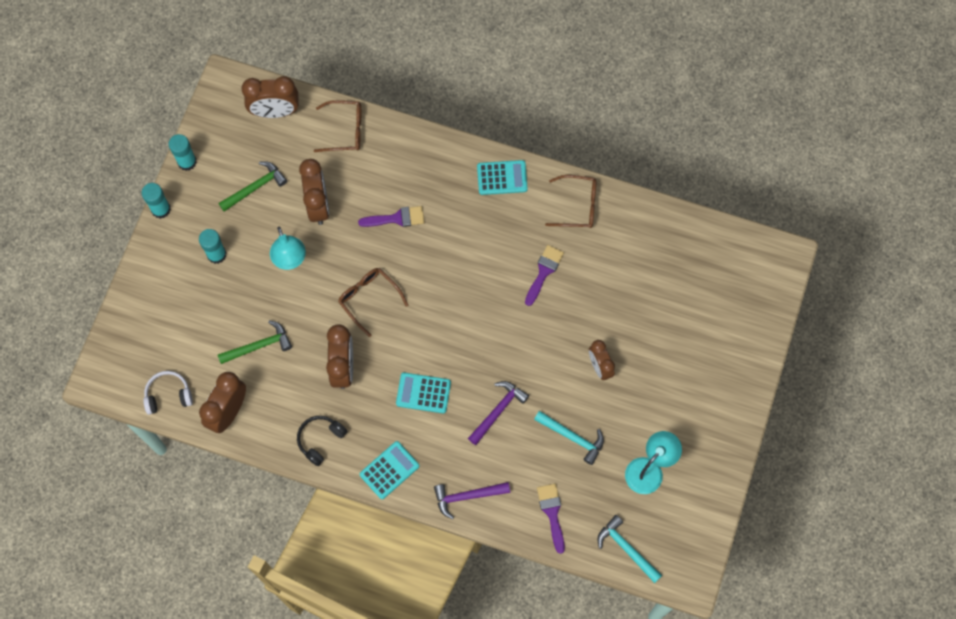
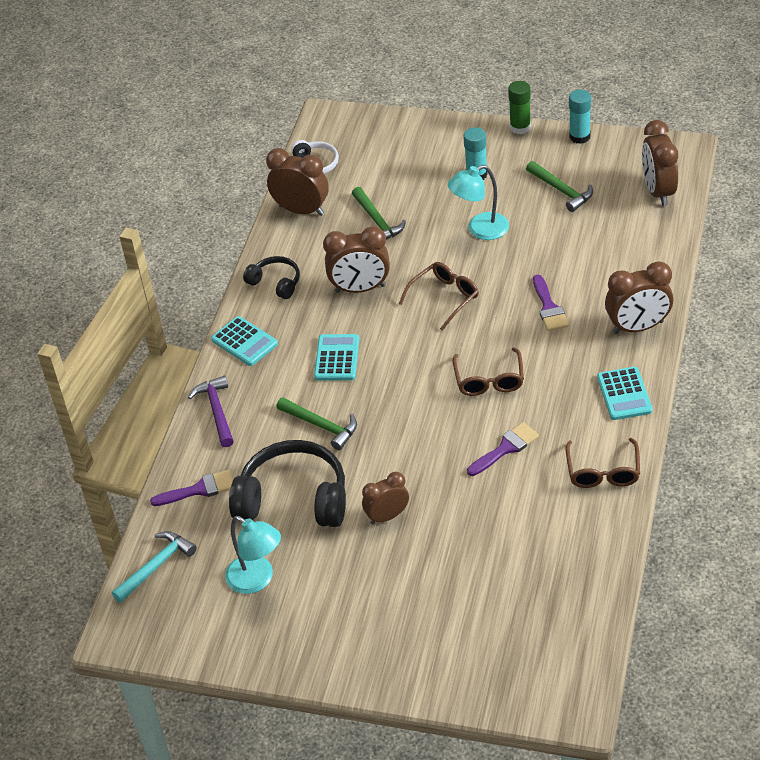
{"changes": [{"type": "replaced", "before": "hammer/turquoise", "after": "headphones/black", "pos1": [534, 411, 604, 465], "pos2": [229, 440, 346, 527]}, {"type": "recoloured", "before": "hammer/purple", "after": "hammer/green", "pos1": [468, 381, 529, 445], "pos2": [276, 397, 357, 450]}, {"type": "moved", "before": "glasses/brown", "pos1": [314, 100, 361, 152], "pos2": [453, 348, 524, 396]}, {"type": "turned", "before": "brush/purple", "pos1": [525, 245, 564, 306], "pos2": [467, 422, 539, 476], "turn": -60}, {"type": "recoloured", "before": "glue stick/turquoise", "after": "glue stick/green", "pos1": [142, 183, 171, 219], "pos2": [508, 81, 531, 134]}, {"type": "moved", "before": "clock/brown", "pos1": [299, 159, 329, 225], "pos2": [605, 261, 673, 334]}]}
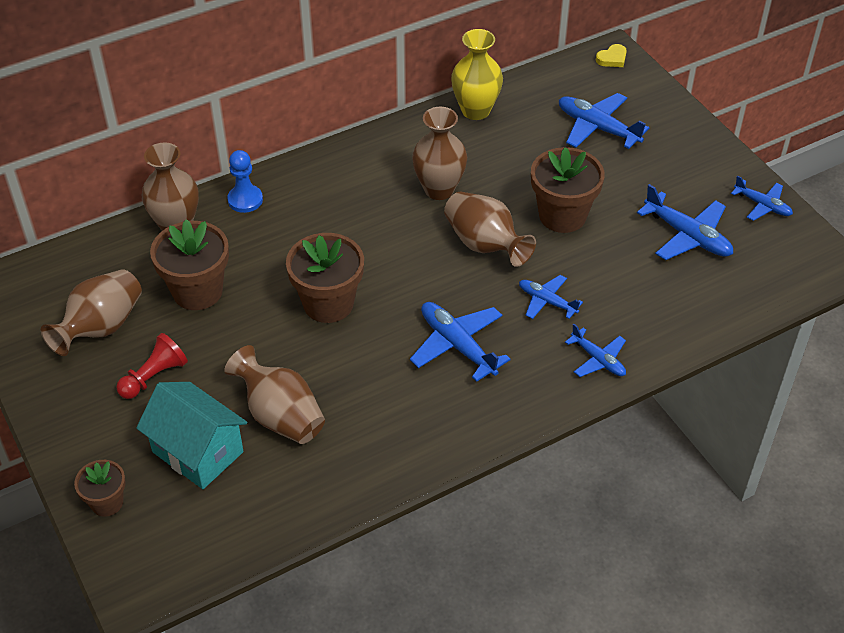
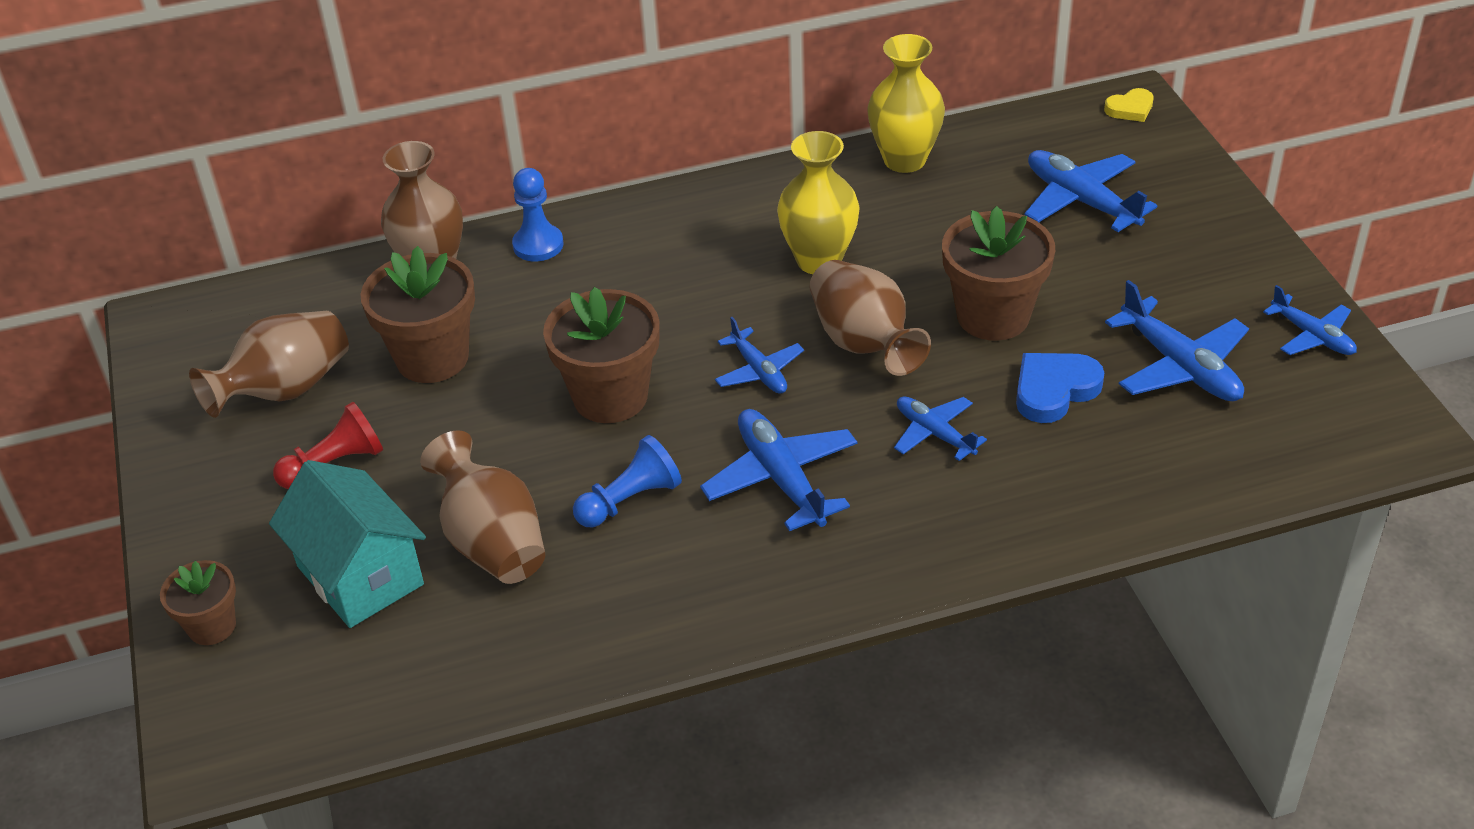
{"changes": [{"type": "added", "after": "pawn/blue", "pos2": [573, 435, 682, 527]}, {"type": "moved", "before": "plane/blue", "pos1": [565, 324, 626, 377], "pos2": [715, 317, 804, 394]}, {"type": "recoloured", "before": "vase/brown", "after": "vase/yellow", "pos1": [412, 107, 467, 200], "pos2": [777, 131, 860, 274]}, {"type": "added", "after": "heart/blue", "pos2": [1016, 353, 1104, 423]}]}
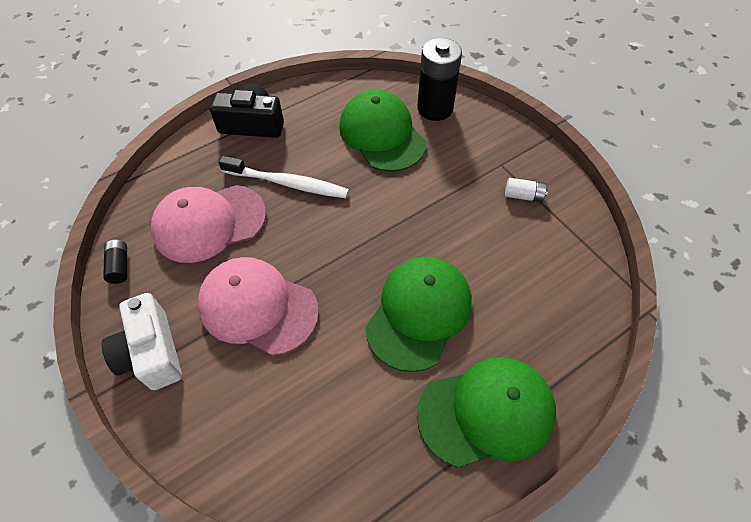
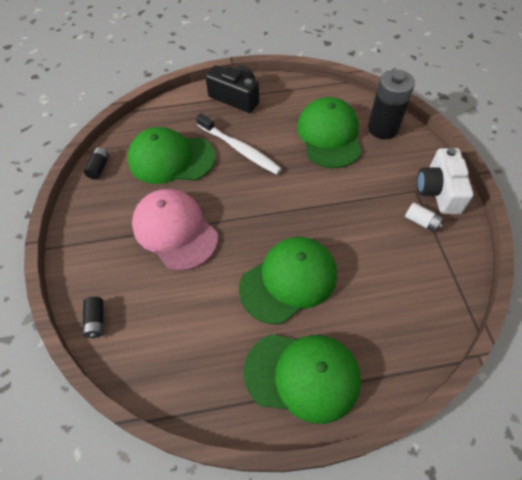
{"changes": [{"type": "added", "after": "battery/black", "pos2": [83, 297, 104, 338]}, {"type": "recoloured", "before": "cap/pink", "after": "cap/green", "pos1": [151, 185, 266, 263], "pos2": [127, 127, 215, 184]}, {"type": "moved", "before": "camera/white", "pos1": [101, 293, 182, 390], "pos2": [417, 148, 474, 214]}]}
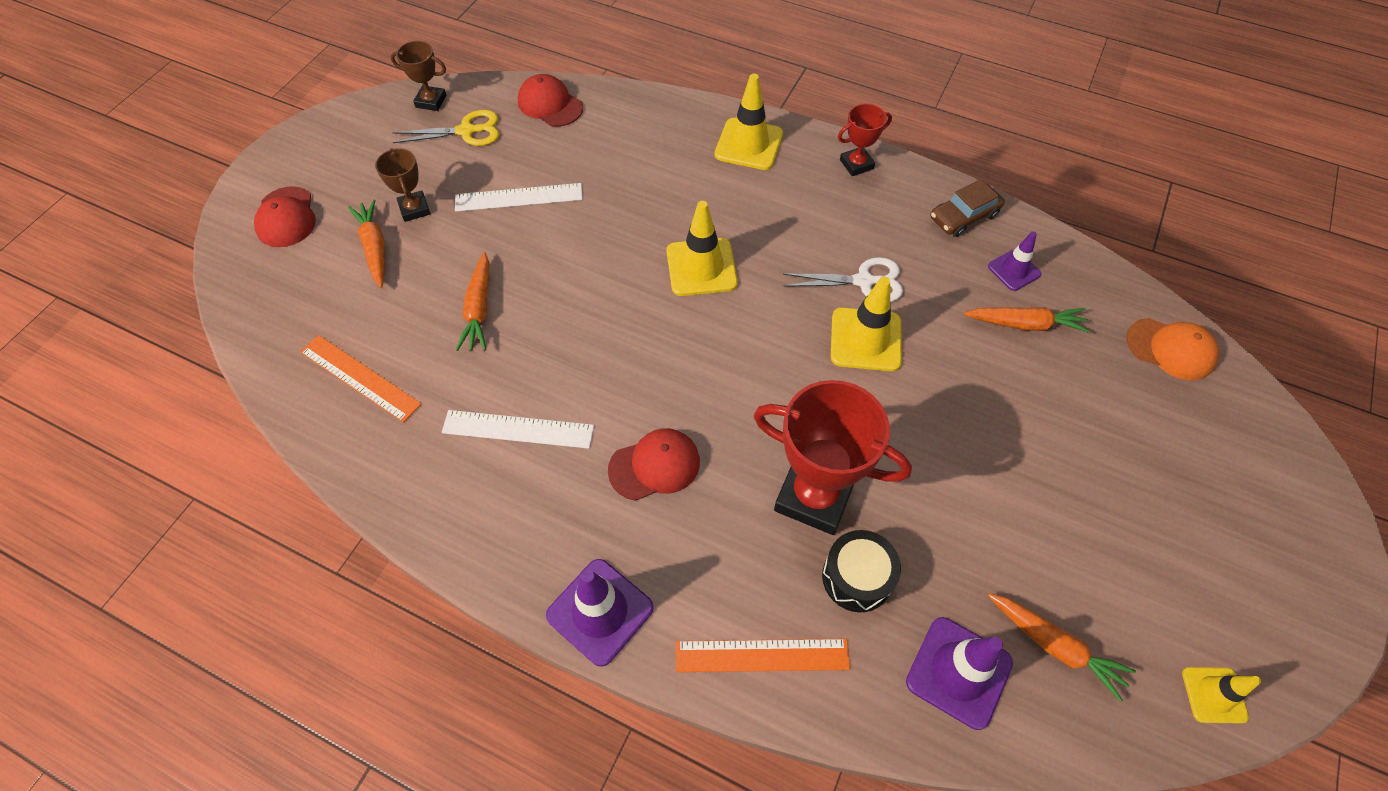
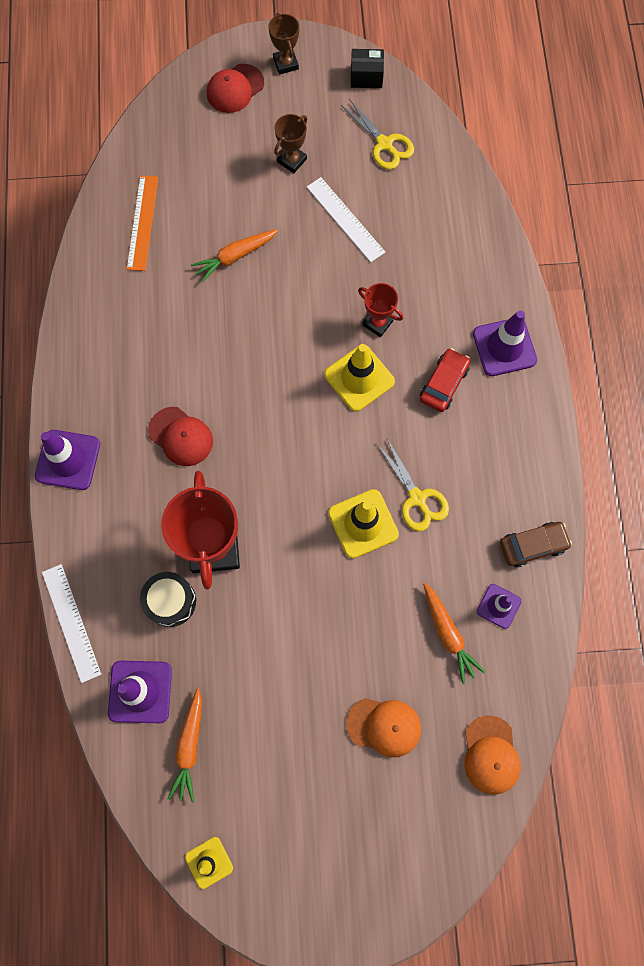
{"changes": [{"type": "moved", "before": "ruler/white", "pos1": [442, 410, 594, 449], "pos2": [42, 564, 101, 683]}, {"type": "moved", "before": "trophy/brown", "pos1": [391, 41, 446, 111], "pos2": [268, 13, 299, 75]}, {"type": "added", "after": "cap/orange", "pos2": [346, 698, 421, 757]}, {"type": "added", "after": "box/black", "pos2": [351, 49, 384, 88]}, {"type": "moved", "before": "trophy/red", "pos1": [838, 104, 892, 176], "pos2": [358, 283, 403, 337]}, {"type": "recoloured", "before": "scissors/white", "after": "scissors/yellow", "pos1": [783, 257, 903, 302], "pos2": [376, 439, 449, 531]}, {"type": "added", "after": "car/red", "pos2": [420, 348, 471, 412]}, {"type": "recoloured", "before": "traffic cone/yellow", "after": "traffic cone/purple", "pos1": [715, 74, 783, 170], "pos2": [473, 310, 537, 376]}, {"type": "turned", "before": "car/brown", "pos1": [930, 179, 1005, 237], "pos2": [500, 522, 572, 567], "turn": 135}, {"type": "removed", "before": "carrot/orange", "pos1": [348, 199, 385, 288]}, {"type": "removed", "before": "cap/red", "pos1": [518, 74, 583, 127]}, {"type": "removed", "before": "ruler/orange", "pos1": [676, 639, 850, 672]}]}
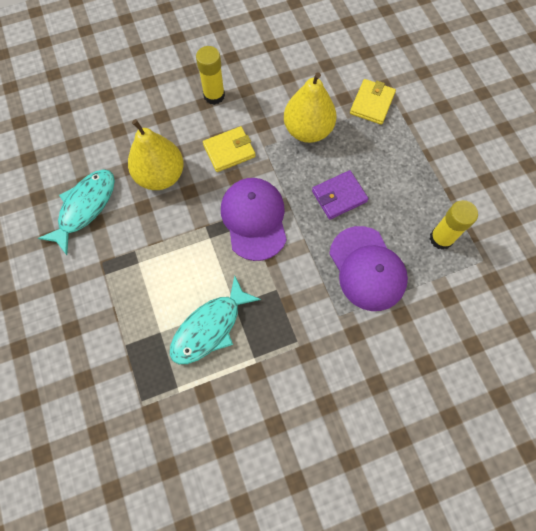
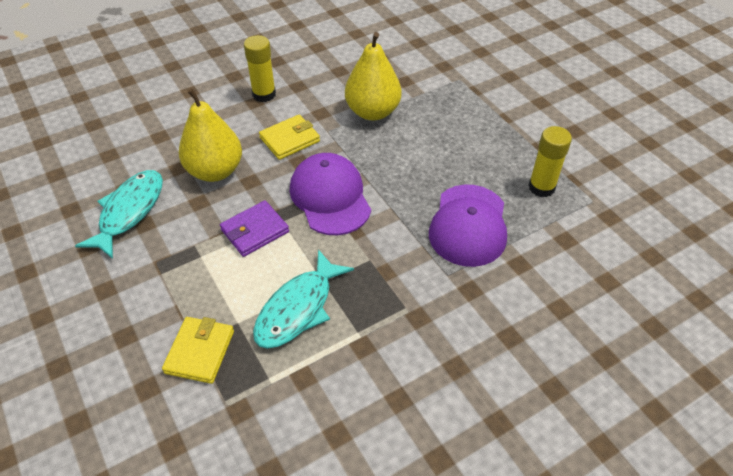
{"changes": [{"type": "moved", "before": "wallet/yellow", "pos1": [350, 79, 396, 125], "pos2": [162, 317, 234, 384]}, {"type": "moved", "before": "wallet/purple", "pos1": [312, 170, 368, 220], "pos2": [220, 201, 289, 257]}, {"type": "turned", "before": "cap/purple", "pos1": [329, 226, 408, 311], "pos2": [429, 185, 507, 267], "turn": 45}]}
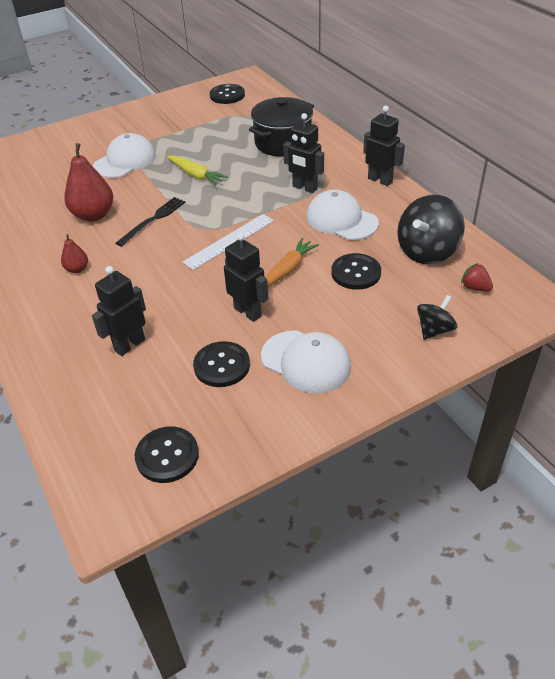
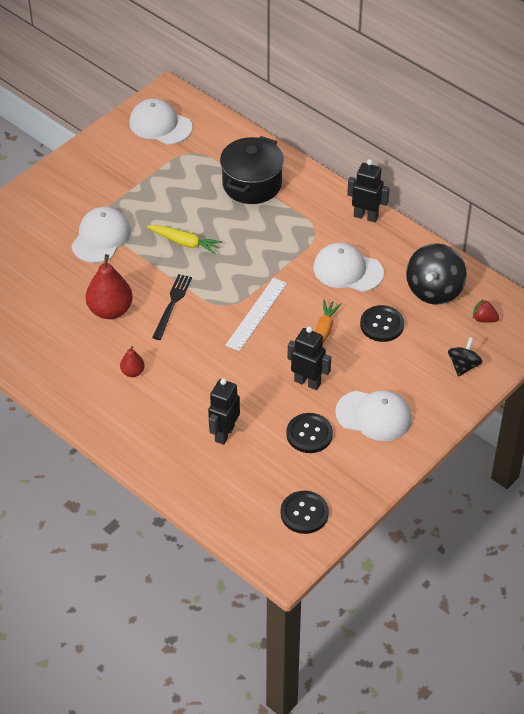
{"changes": [{"type": "replaced", "before": "button/black", "after": "cap/white", "pos1": [210, 84, 245, 104], "pos2": [129, 98, 193, 144]}, {"type": "removed", "before": "robot/black", "pos1": [283, 113, 324, 193]}]}
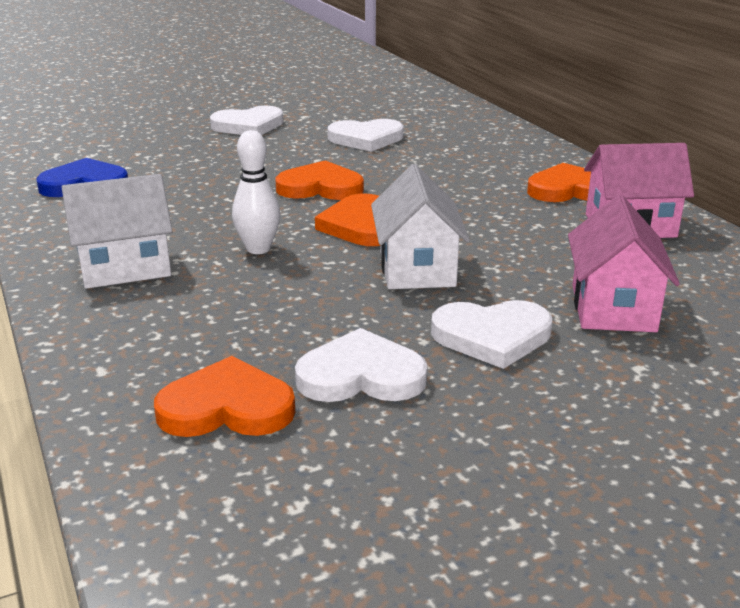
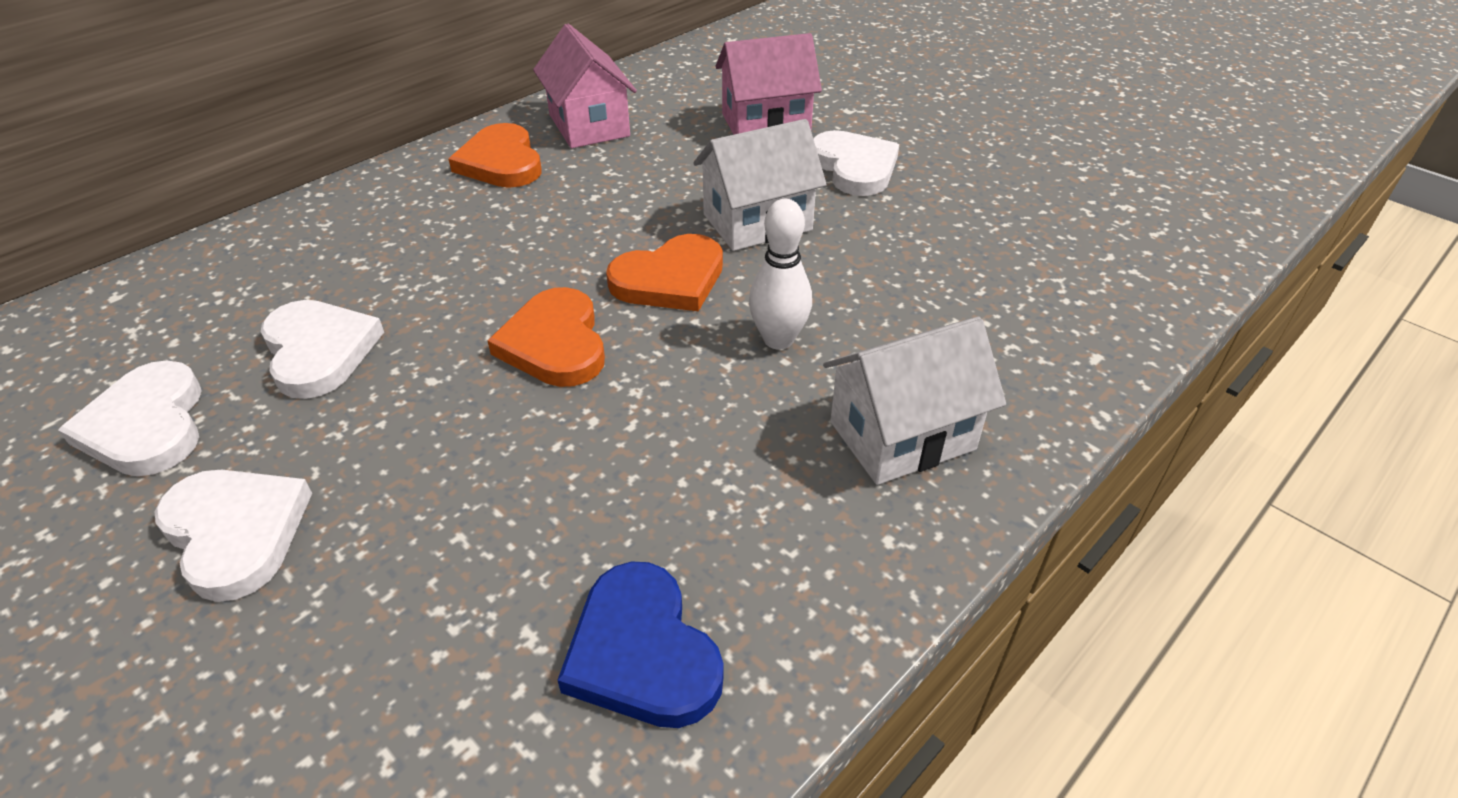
{"changes": [{"type": "moved", "before": "heart/white", "pos1": [295, 328, 428, 402], "pos2": [58, 361, 202, 476]}, {"type": "turned", "before": "house/white", "pos1": [62, 174, 173, 289], "pos2": [823, 317, 1006, 485], "turn": -75}, {"type": "removed", "before": "heart/orange", "pos1": [154, 356, 295, 437]}]}
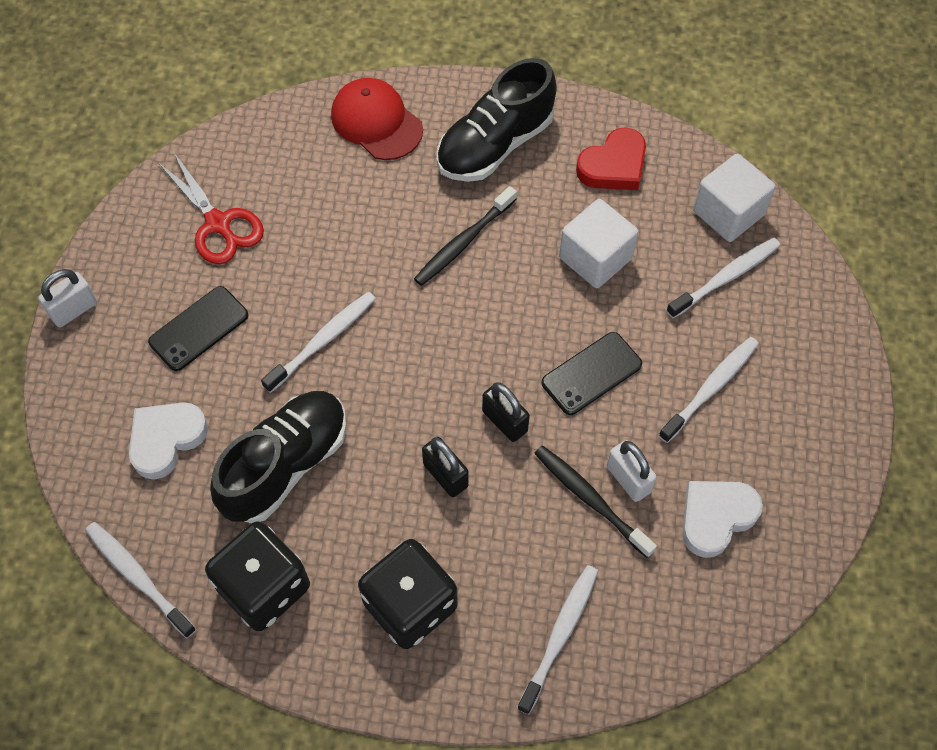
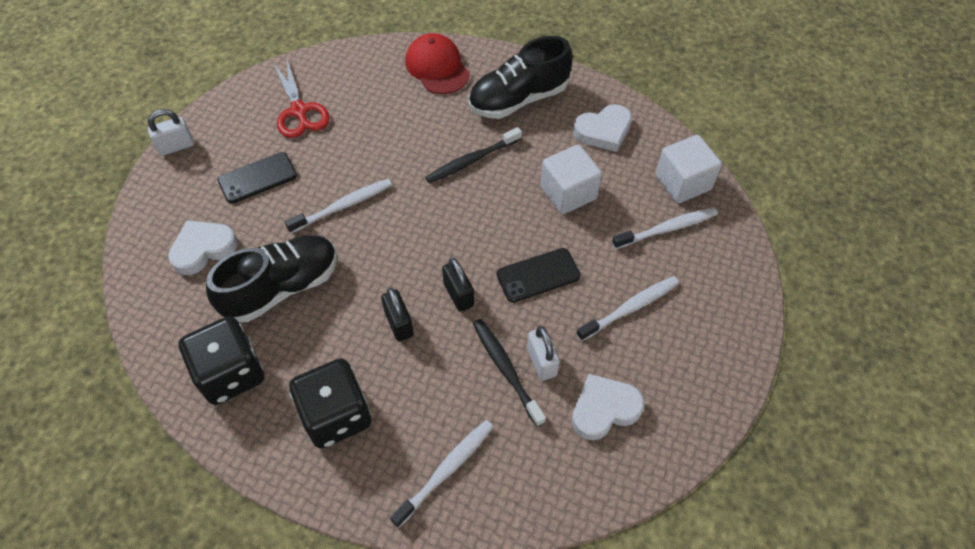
{"changes": [{"type": "recoloured", "before": "heart/red", "after": "heart/white", "pos1": [576, 128, 646, 190], "pos2": [573, 104, 632, 152]}, {"type": "removed", "before": "toothbrush/white", "pos1": [85, 522, 196, 638]}]}
